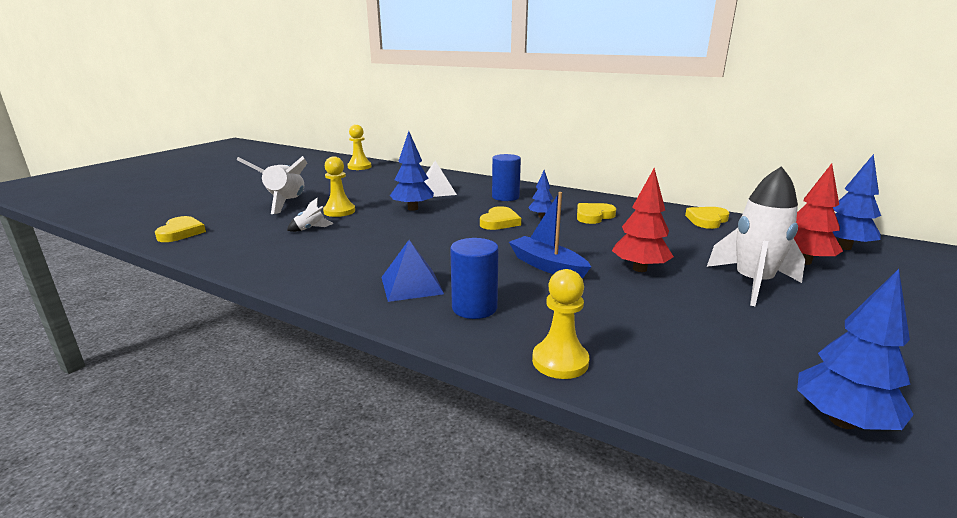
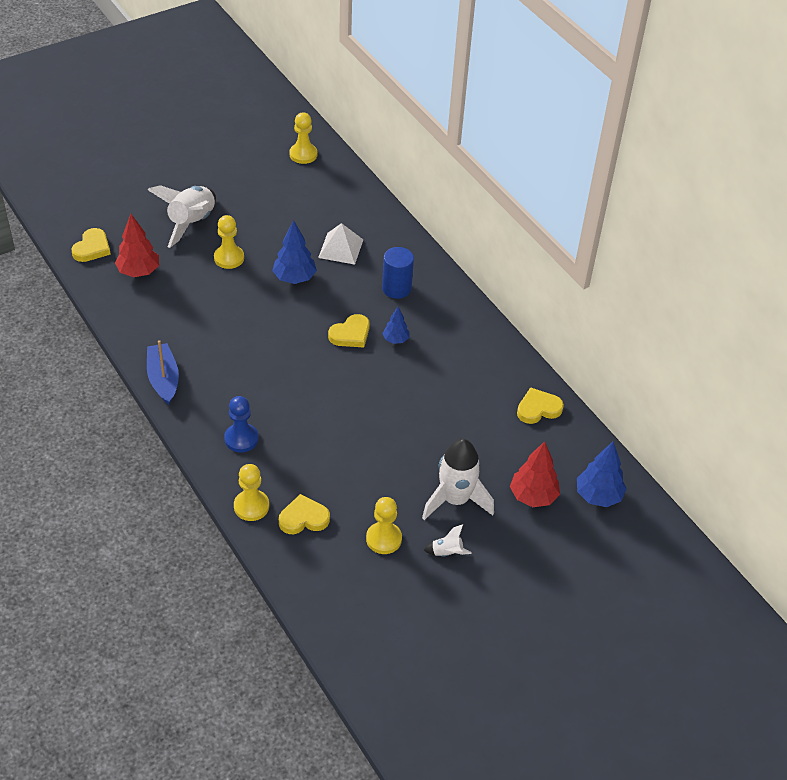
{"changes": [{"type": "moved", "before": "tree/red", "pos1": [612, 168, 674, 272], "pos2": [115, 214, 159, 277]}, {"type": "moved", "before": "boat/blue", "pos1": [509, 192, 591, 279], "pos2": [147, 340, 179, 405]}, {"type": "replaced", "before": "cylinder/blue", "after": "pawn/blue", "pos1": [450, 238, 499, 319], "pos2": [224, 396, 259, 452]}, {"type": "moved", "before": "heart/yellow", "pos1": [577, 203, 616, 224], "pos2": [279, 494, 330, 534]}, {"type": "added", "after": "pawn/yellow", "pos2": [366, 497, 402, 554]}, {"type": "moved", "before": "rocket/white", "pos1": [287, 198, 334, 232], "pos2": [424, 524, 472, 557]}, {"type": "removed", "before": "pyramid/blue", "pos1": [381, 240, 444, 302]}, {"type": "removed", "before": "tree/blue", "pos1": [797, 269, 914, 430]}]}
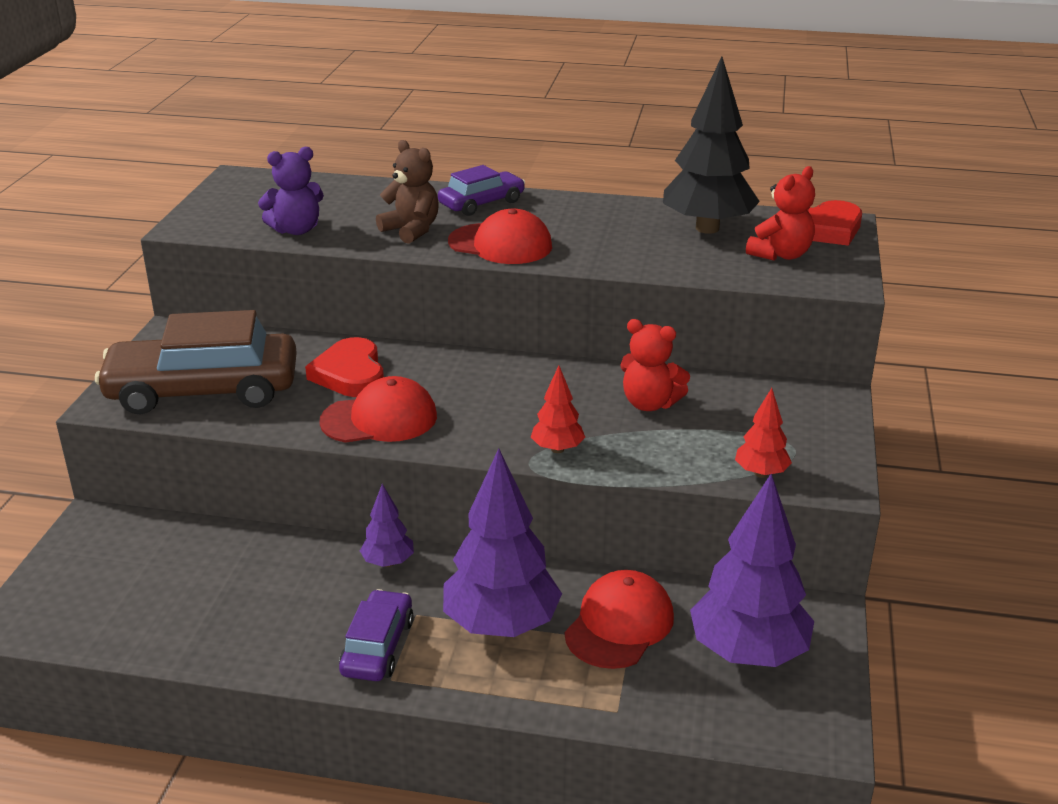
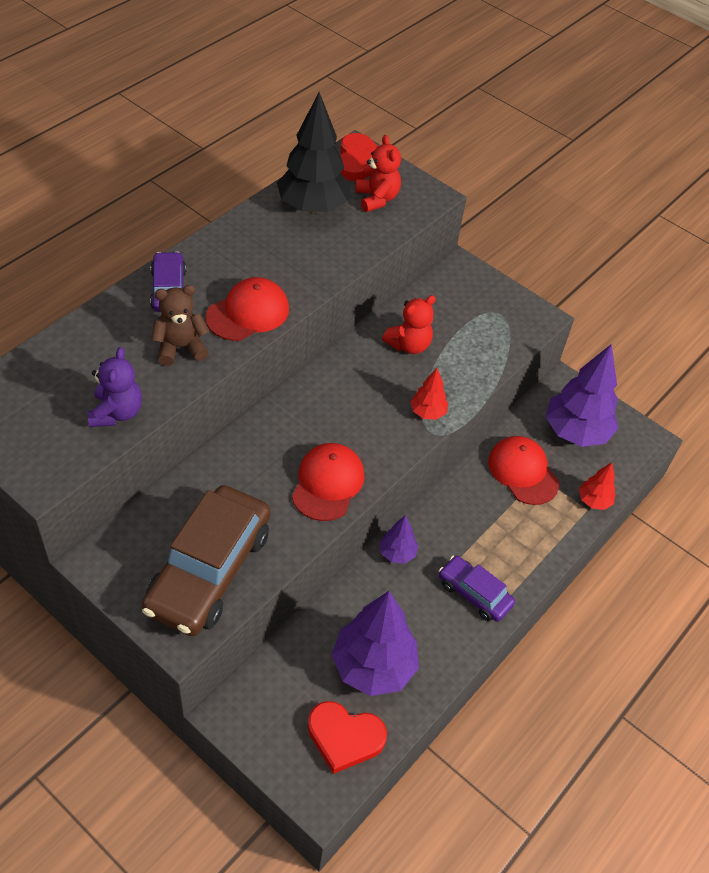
{"changes": [{"type": "moved", "before": "heart/red", "pos1": [305, 337, 384, 397], "pos2": [308, 701, 387, 774]}, {"type": "moved", "before": "tree/purple", "pos1": [443, 448, 562, 637], "pos2": [331, 591, 419, 696]}, {"type": "moved", "before": "tree/red", "pos1": [735, 388, 792, 478], "pos2": [579, 462, 615, 510]}]}
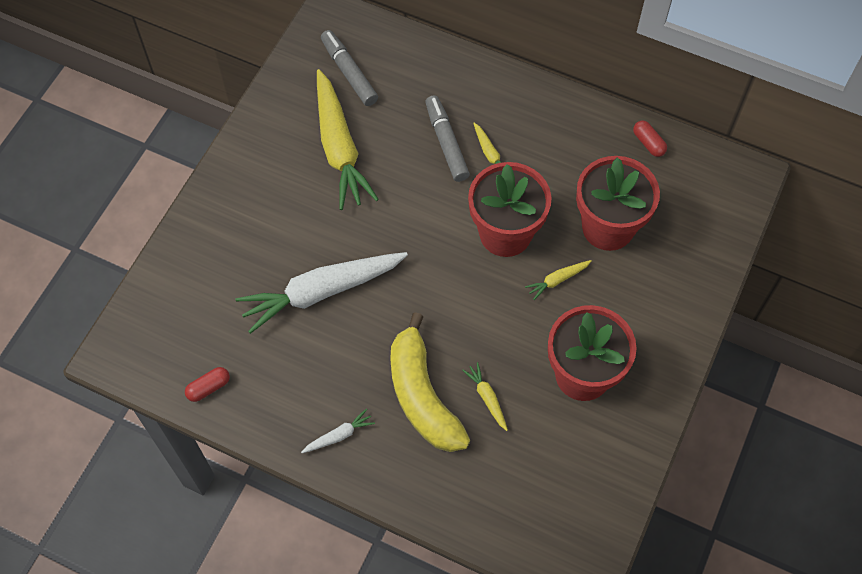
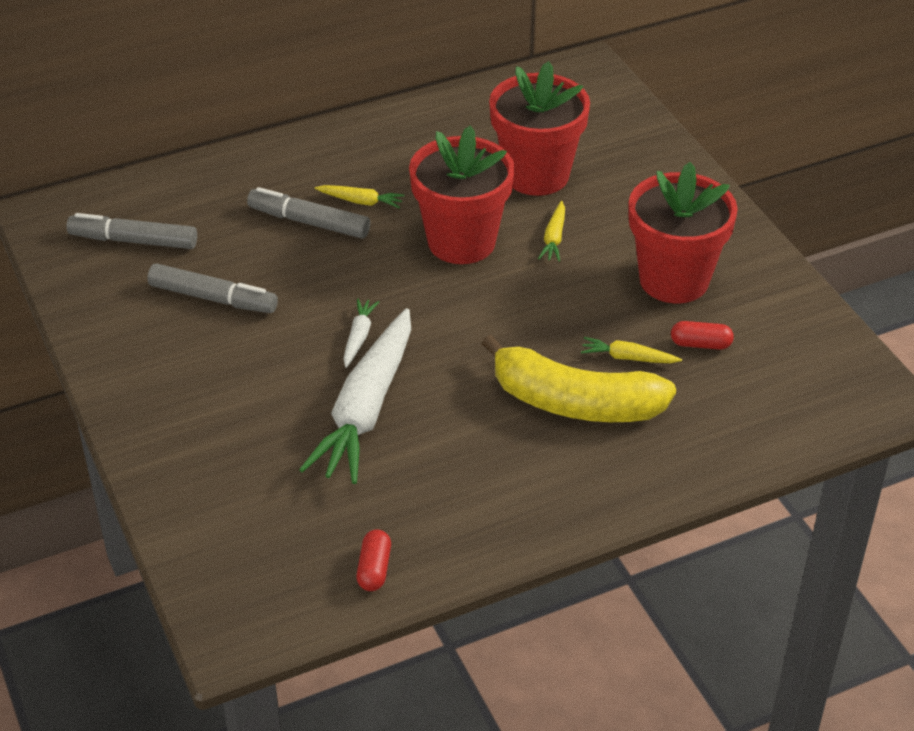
{"changes": [{"type": "replaced", "before": "carrot/yellow", "after": "marker/grey", "pos1": [317, 69, 379, 210], "pos2": [147, 263, 278, 313]}, {"type": "moved", "before": "carrot/white", "pos1": [301, 409, 375, 453], "pos2": [343, 298, 379, 368]}, {"type": "moved", "before": "capsule/red", "pos1": [633, 121, 667, 157], "pos2": [671, 321, 734, 350]}]}
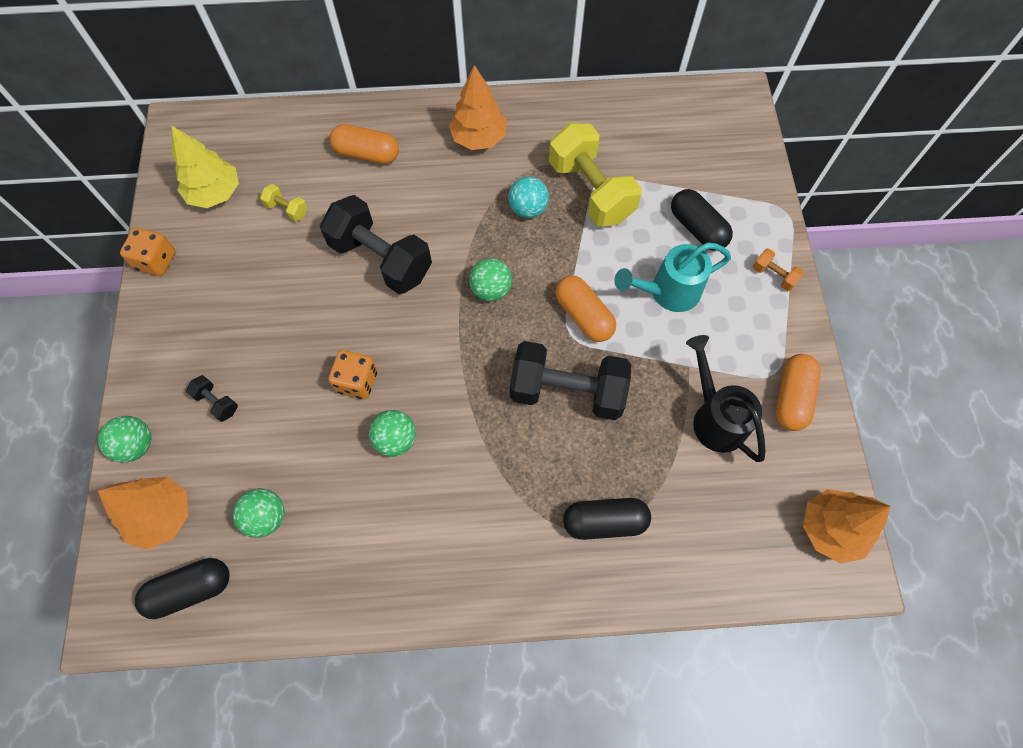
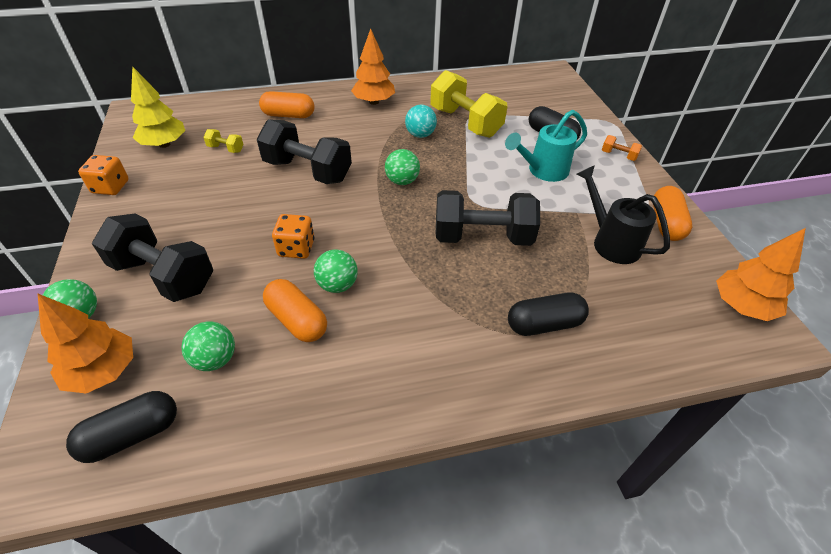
{"changes": [{"type": "resized", "before": "dumbbell/black", "pos1": [186, 375, 238, 422], "pos2": [92, 214, 213, 302], "scale": 2.34}, {"type": "moved", "before": "capsule/orange", "pos1": [555, 276, 616, 342], "pos2": [263, 279, 327, 342]}]}
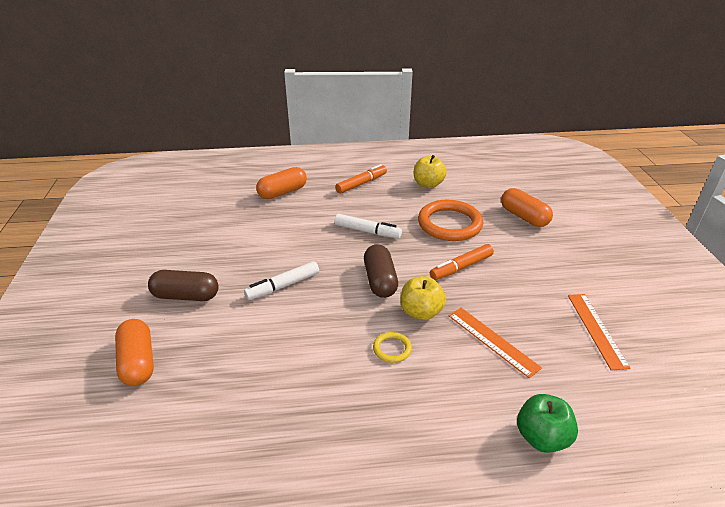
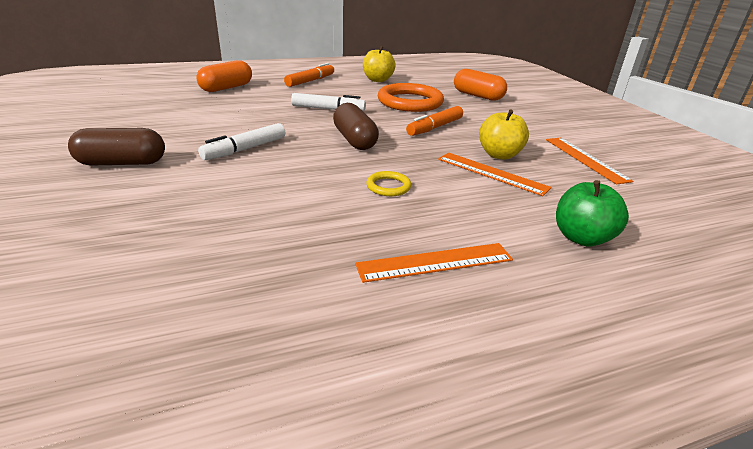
{"changes": [{"type": "added", "after": "ruler/orange", "pos2": [355, 243, 513, 283]}, {"type": "moved", "before": "apple/yellow", "pos1": [400, 276, 446, 321], "pos2": [479, 110, 529, 160]}, {"type": "removed", "before": "capsule/orange", "pos1": [115, 319, 154, 386]}]}
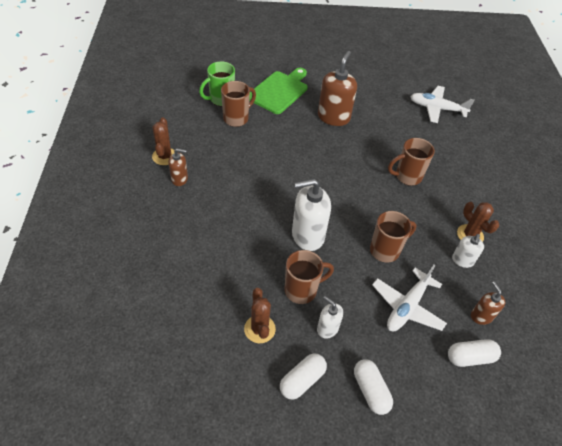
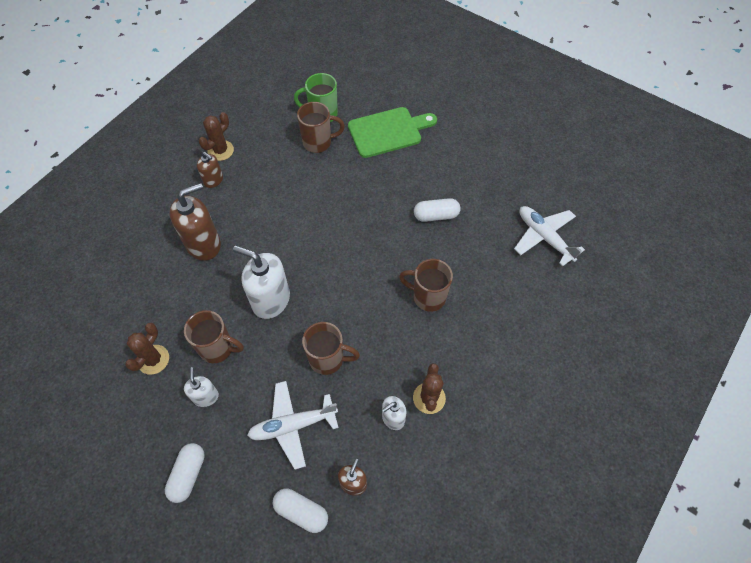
{"changes": [{"type": "moved", "before": "soap dispenser/brown", "pos1": [318, 51, 357, 126], "pos2": [170, 183, 221, 261]}, {"type": "moved", "before": "capsule/white", "pos1": [280, 353, 327, 399], "pos2": [414, 198, 461, 222]}]}
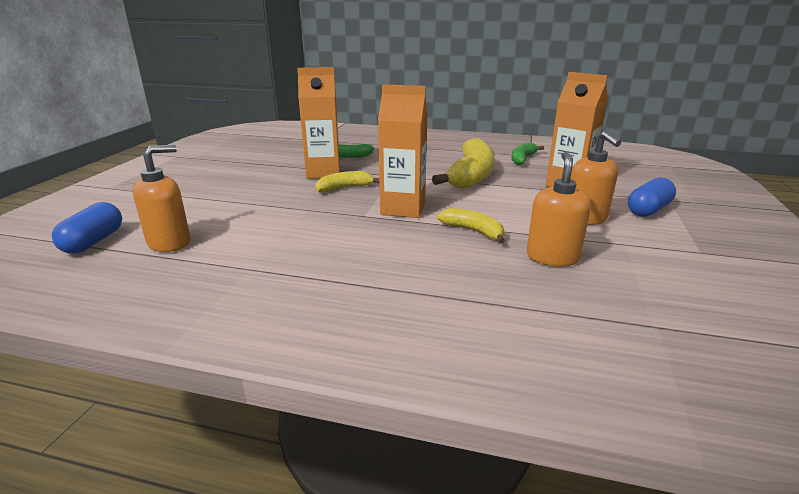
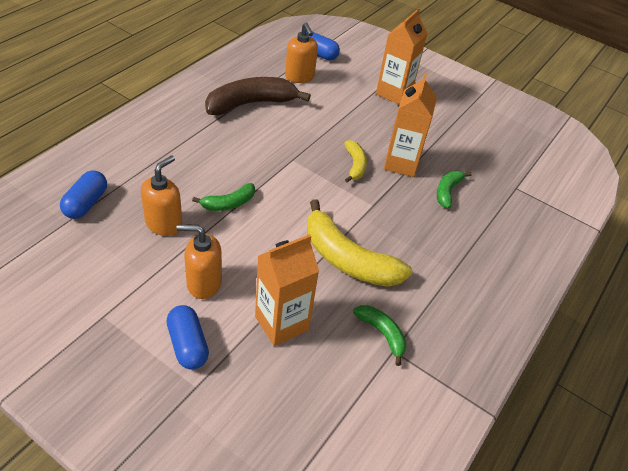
{"changes": [{"type": "added", "after": "capsule/blue", "pos2": [60, 170, 107, 219]}, {"type": "turned", "before": "soap dispenser/orange", "pos1": [527, 152, 591, 267], "pos2": [141, 155, 182, 236], "turn": -90}, {"type": "recoloured", "before": "banana/yellow", "after": "banana/green", "pos1": [437, 208, 505, 243], "pos2": [192, 183, 255, 211]}, {"type": "added", "after": "banana/brown", "pos2": [205, 77, 311, 115]}, {"type": "moved", "before": "carton/orange", "pos1": [378, 84, 428, 218], "pos2": [376, 9, 428, 105]}]}
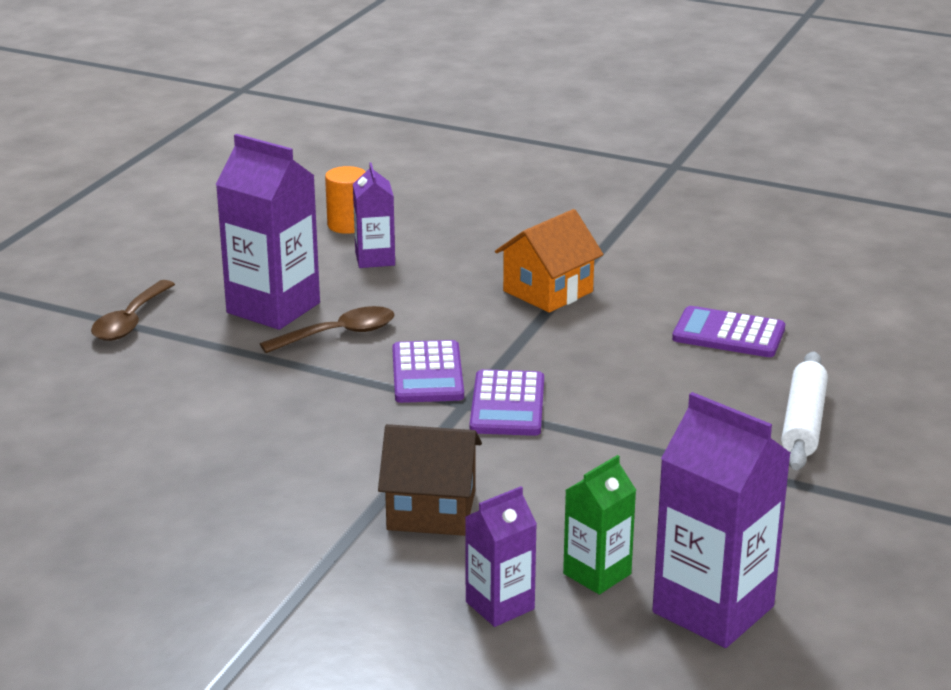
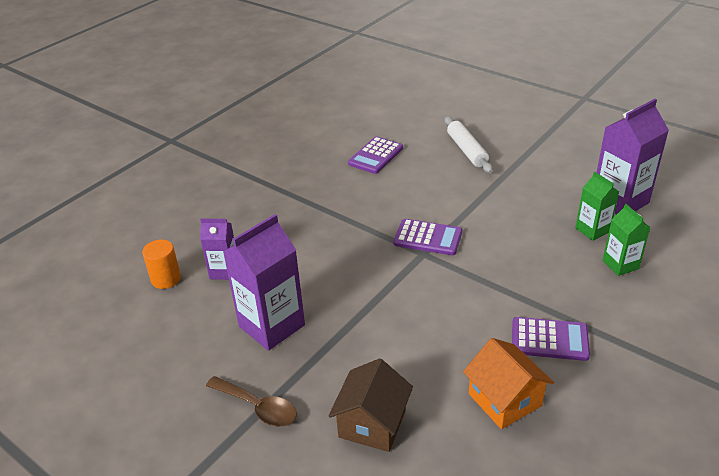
{"changes": [{"type": "moved", "before": "house/brown", "pos1": [378, 424, 482, 536], "pos2": [328, 359, 413, 452]}, {"type": "turned", "before": "rolling pin/white", "pos1": [781, 352, 828, 470], "pos2": [445, 116, 493, 173], "turn": 45}, {"type": "moved", "before": "house/orange", "pos1": [495, 209, 603, 313], "pos2": [463, 338, 554, 429]}, {"type": "moved", "before": "calculator/purple", "pos1": [392, 340, 464, 403], "pos2": [512, 317, 590, 361]}, {"type": "recoloured", "before": "carton/purple", "after": "carton/green", "pos1": [465, 486, 537, 627], "pos2": [602, 204, 650, 276]}, {"type": "removed", "before": "spoon/brown", "pos1": [260, 306, 394, 353]}]}
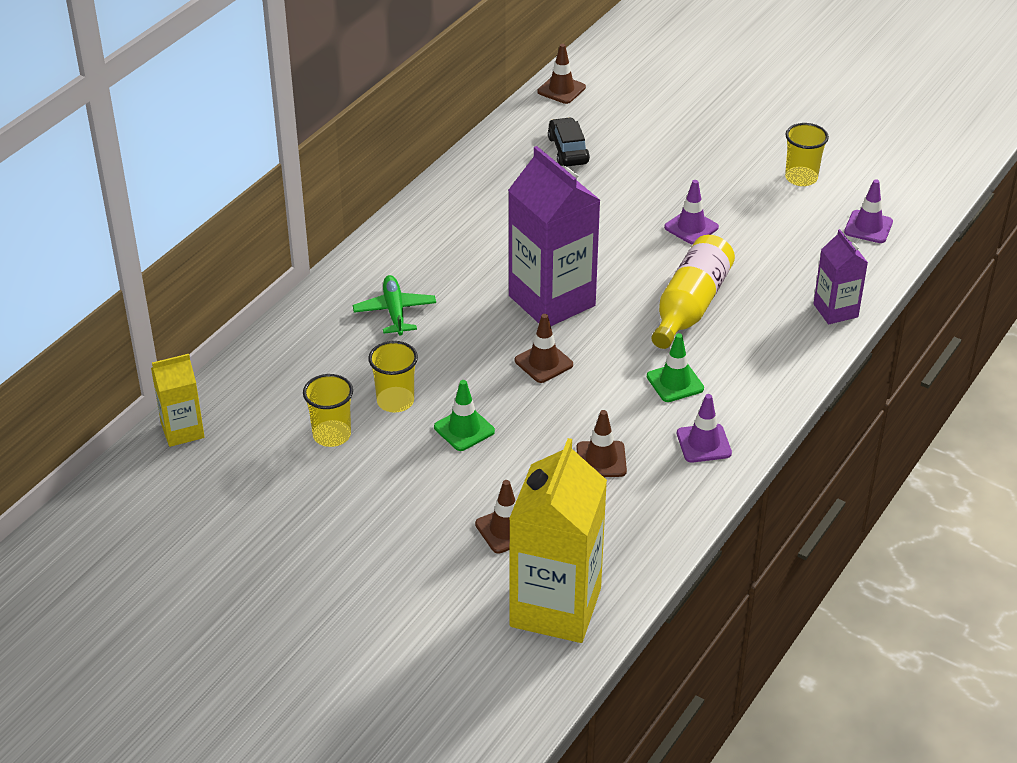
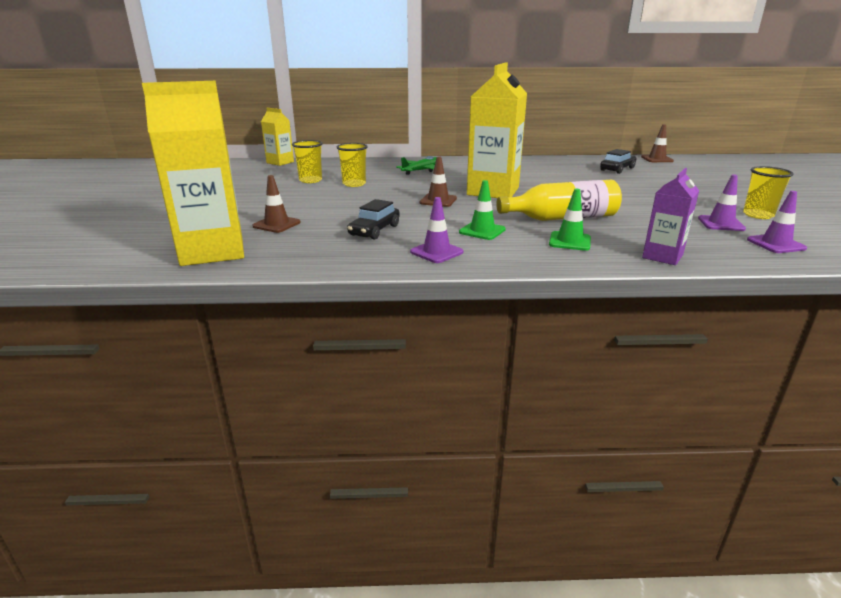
{"changes": [{"type": "replaced", "before": "traffic cone/brown", "after": "car/black", "pos1": [576, 410, 627, 477], "pos2": [347, 199, 400, 240]}, {"type": "recoloured", "before": "carton/purple", "after": "carton/yellow", "pos1": [508, 146, 600, 326], "pos2": [467, 62, 527, 198]}, {"type": "moved", "before": "traffic cone/green", "pos1": [434, 380, 495, 451], "pos2": [549, 189, 591, 251]}, {"type": "moved", "before": "traffic cone/purple", "pos1": [664, 180, 719, 245], "pos2": [698, 174, 746, 231]}]}
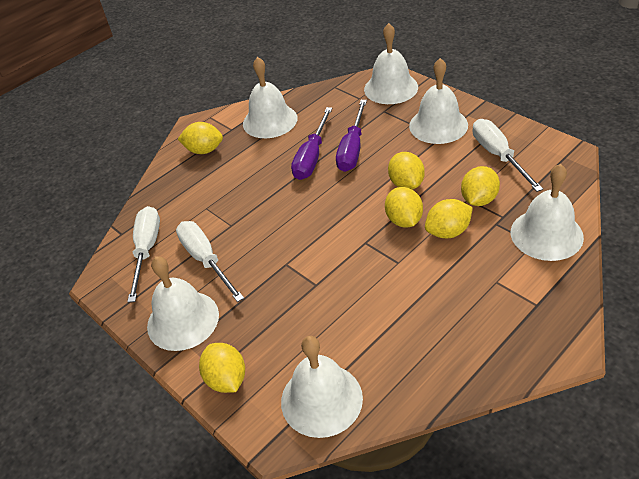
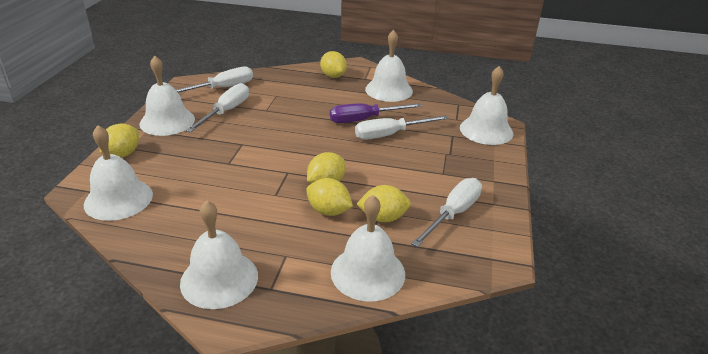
{"changes": [{"type": "moved", "before": "bell/white", "pos1": [409, 58, 468, 144], "pos2": [180, 200, 258, 309]}, {"type": "recoloured", "before": "screwdriver/purple", "after": "screwdriver/white", "pos1": [336, 100, 367, 172], "pos2": [355, 115, 448, 140]}, {"type": "removed", "before": "lemon/yellow", "pos1": [388, 152, 425, 189]}]}
